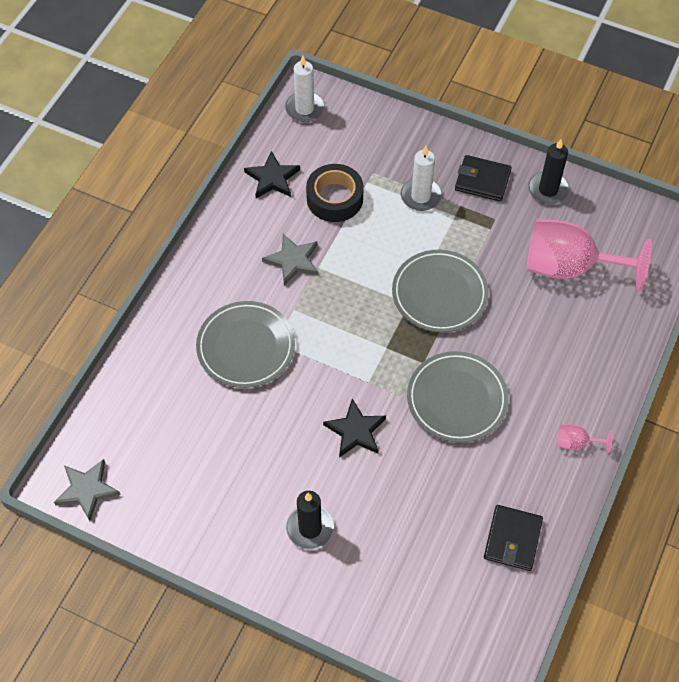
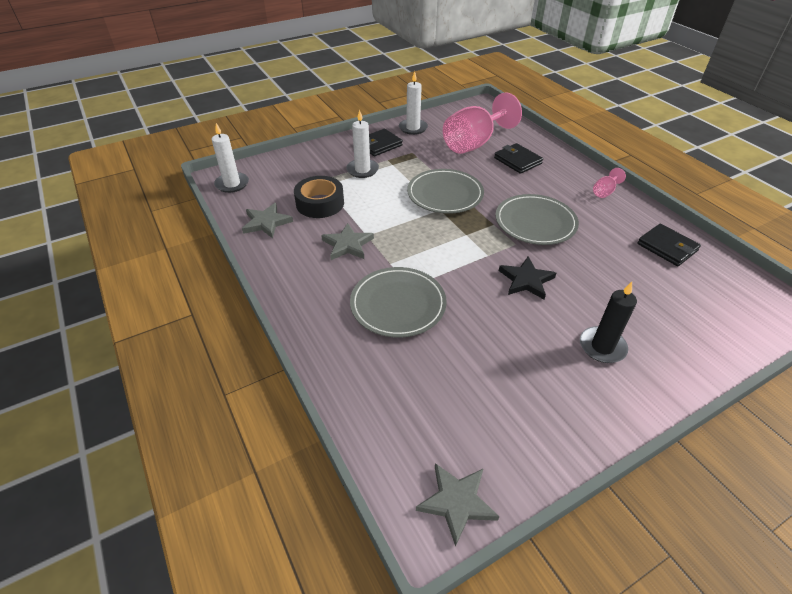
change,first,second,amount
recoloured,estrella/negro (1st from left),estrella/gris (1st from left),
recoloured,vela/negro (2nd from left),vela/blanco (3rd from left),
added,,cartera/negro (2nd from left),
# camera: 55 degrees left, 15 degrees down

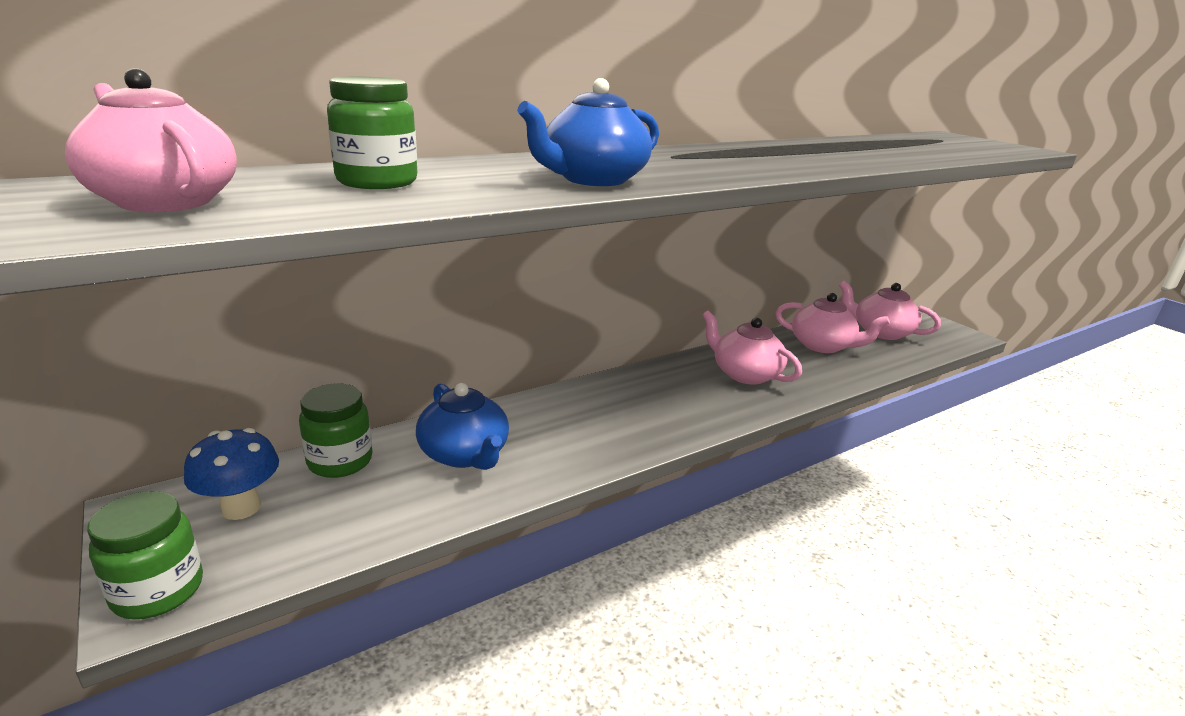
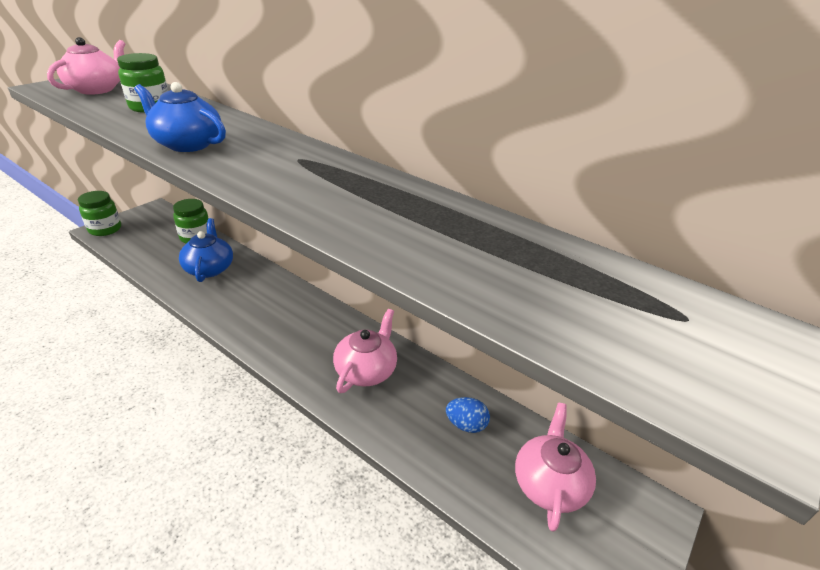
change,first,second,amount
turned,tetera/azul (1st from left in the first image),tetera/azul (2nd from left),135 degrees clockwise
replaced,tetera/rosa (3rd from left),huevo/azul,
removed,seta/azul,,
# camera: 70 degrees right, 10 degrees up

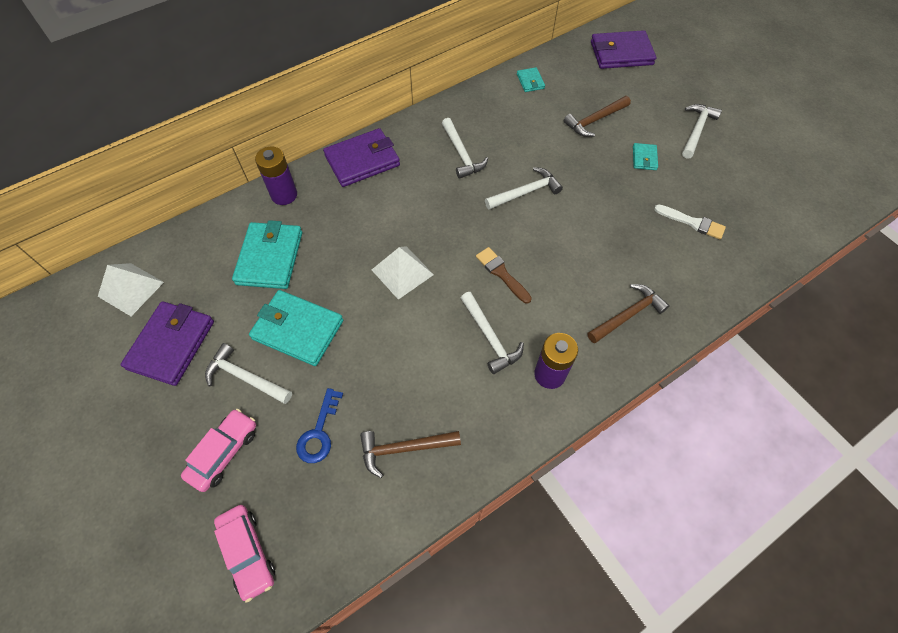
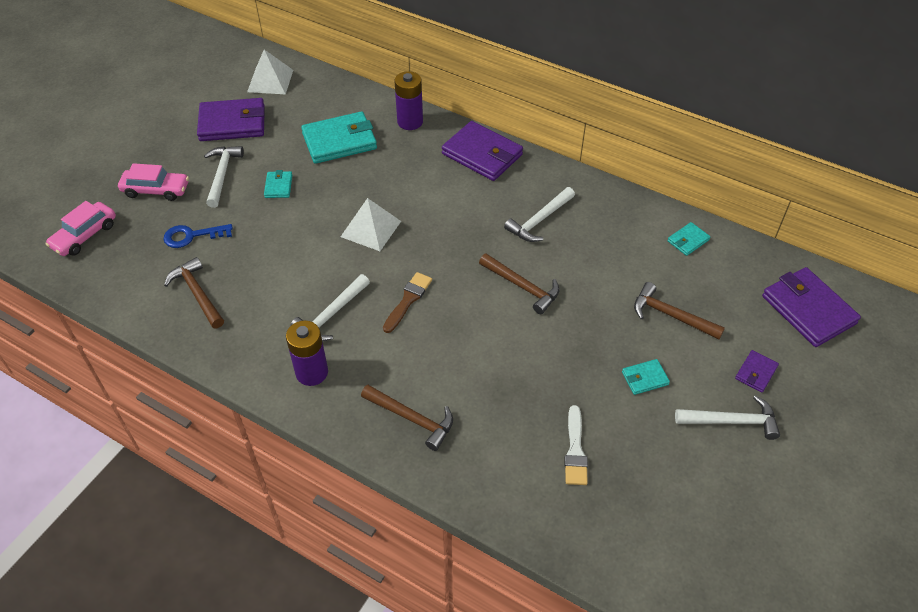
change,first,second,amount
resized,cartera/turquesa (2nd from left in the first image),cartera/turquesa (1st from left),x0.48
recoloured,martillo/blanco (4th from left),martillo/marrón (3rd from left),
added,,cartera/morado (3rd from left),
# camera: 65 degrees right, 10 degrees down

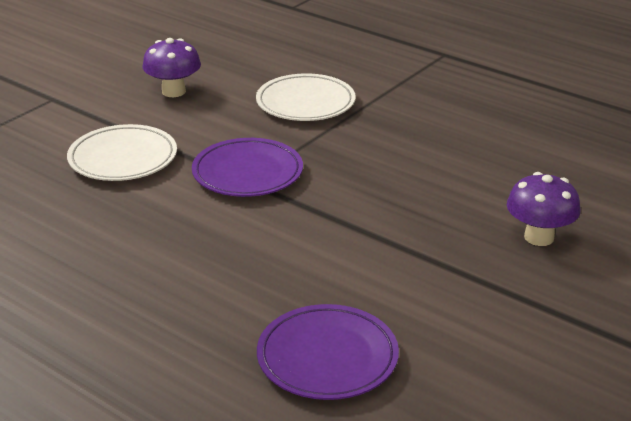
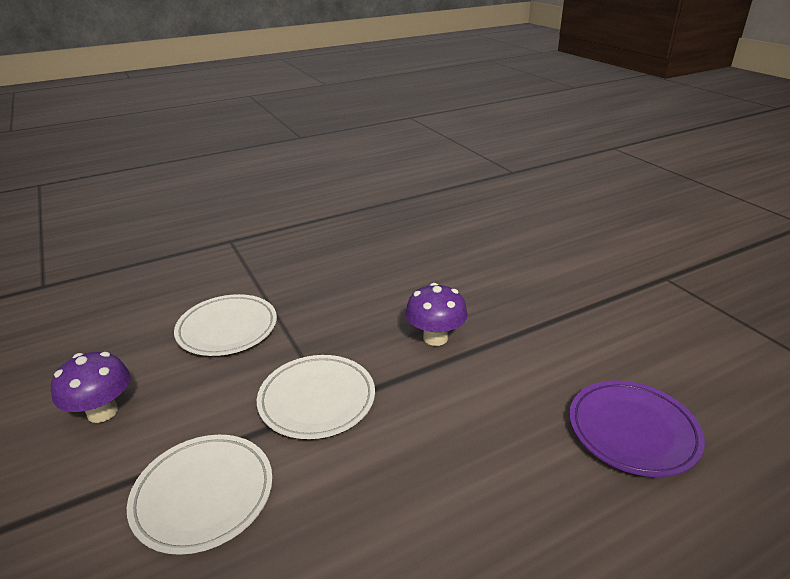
change,first,second,amount
recoloured,plato/morado (1st from left),plato/blanco (3rd from left),
moved,seta/morado (2nd from left),,
# camera: 65 degrees left, 0 degrees up

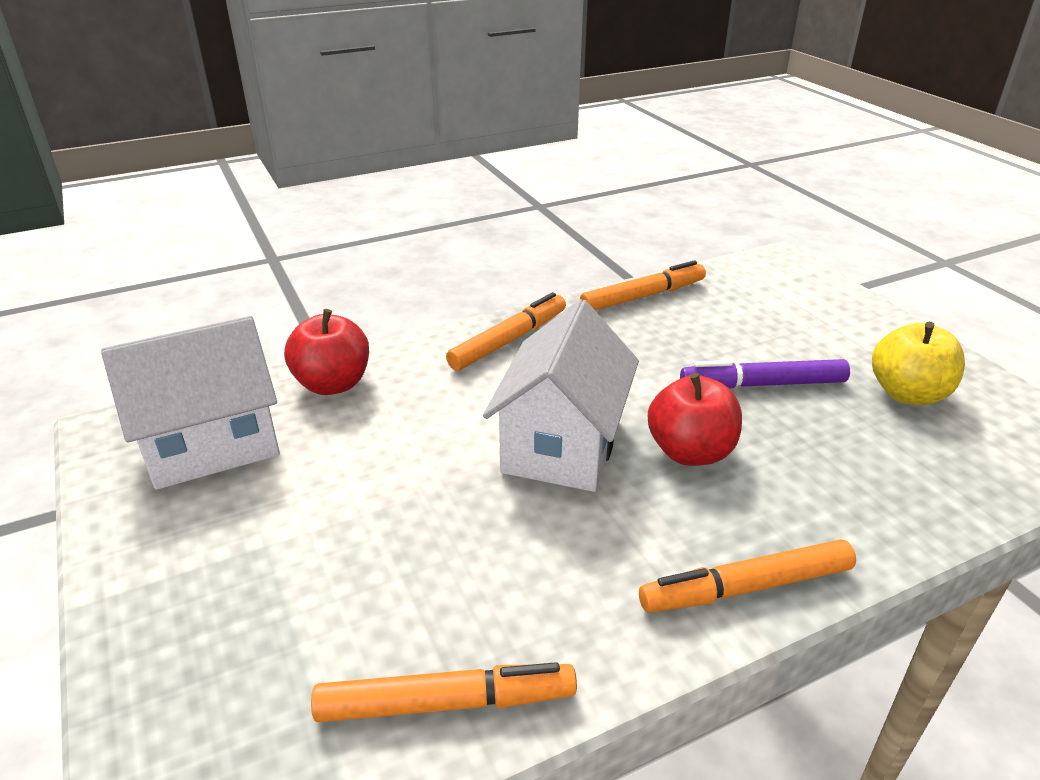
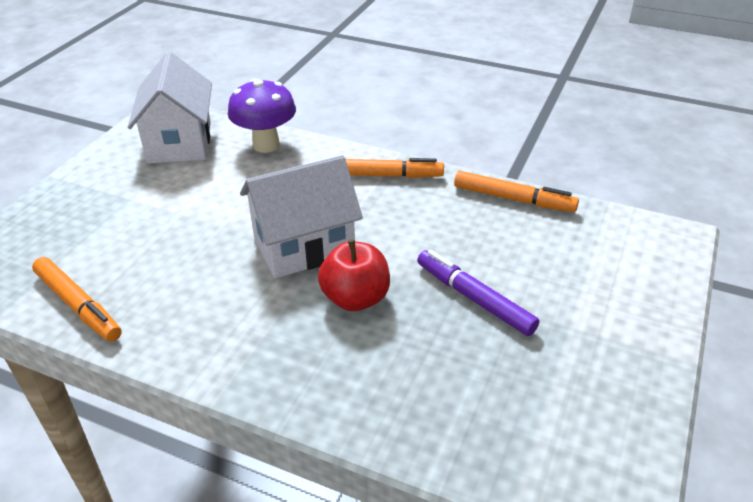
change,first,second,amount
turned,casa/blanco (1st from left),,60 degrees clockwise
replaced,manzana/rojo (1st from left),seta/morado,
removed,rotulador/naranja (4th from left),,
removed,manzana/amarillo,,
# camera: 50 degrees right, 5 degrees up

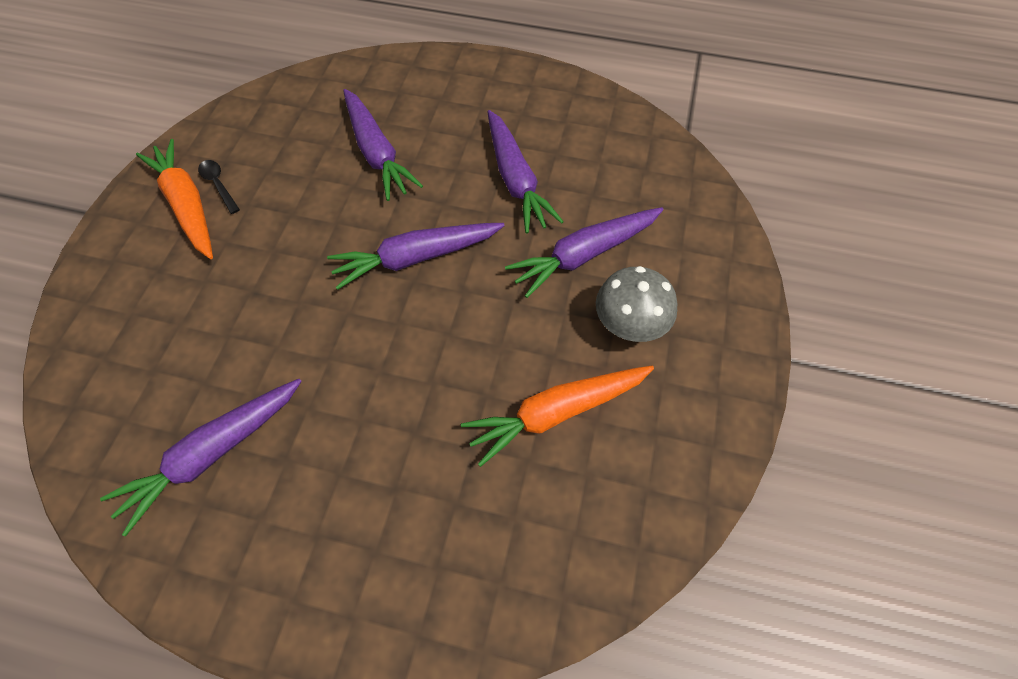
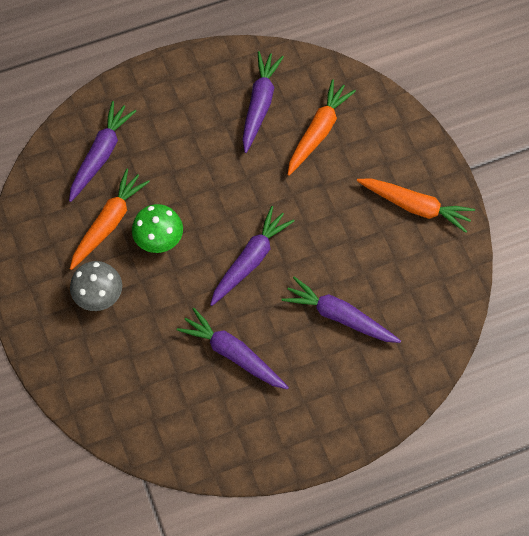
change,first,second,amount
moved,zanahoria/morado (5th from left in the first image),zanahoria/morado (1st from left),
added,,seta/verde,
added,,zanahoria/naranja (2nd from left),
removed,cuchara/negro,,
# camera: 145 degrees right, 5 degrees up

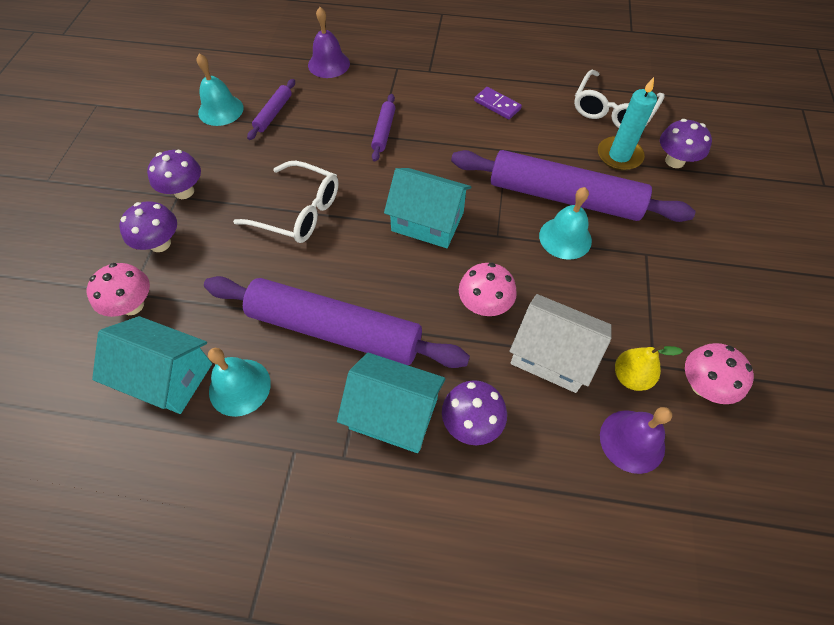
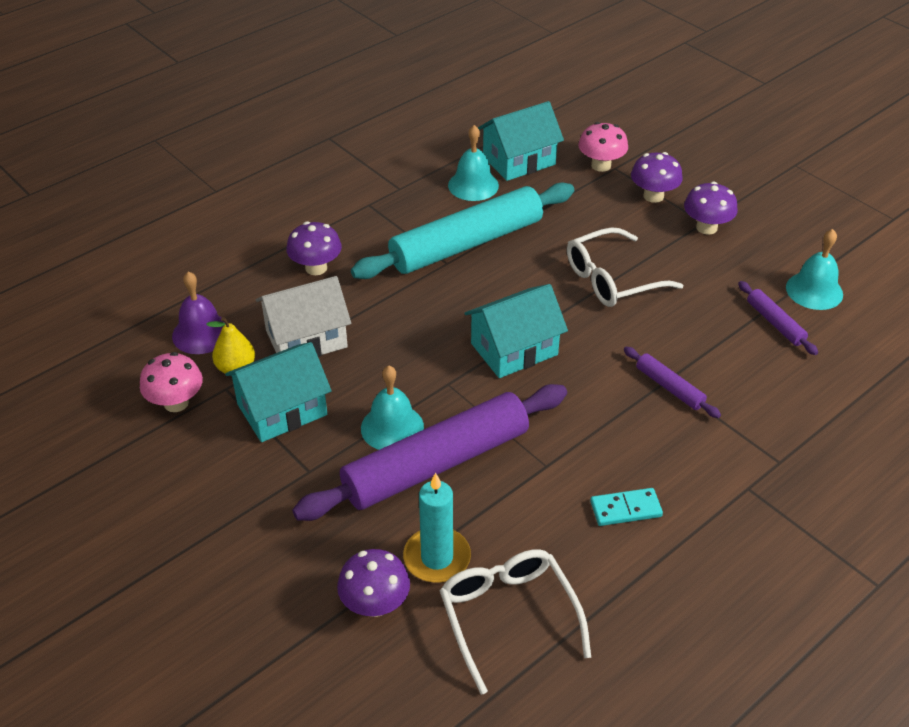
change,first,second,amount
moved,casa/turquesa (2nd from left in the first image),casa/turquesa (1st from left),
recoloured,rodillo/morado (2nd from left),rodillo/turquesa,
recoloured,ficha de dominó/morado,ficha de dominó/turquesa,
removed,campana/morado (1st from left),,
removed,seta/rosa (2nd from left),,
# camera: 130 degrees right, 15 degrees down

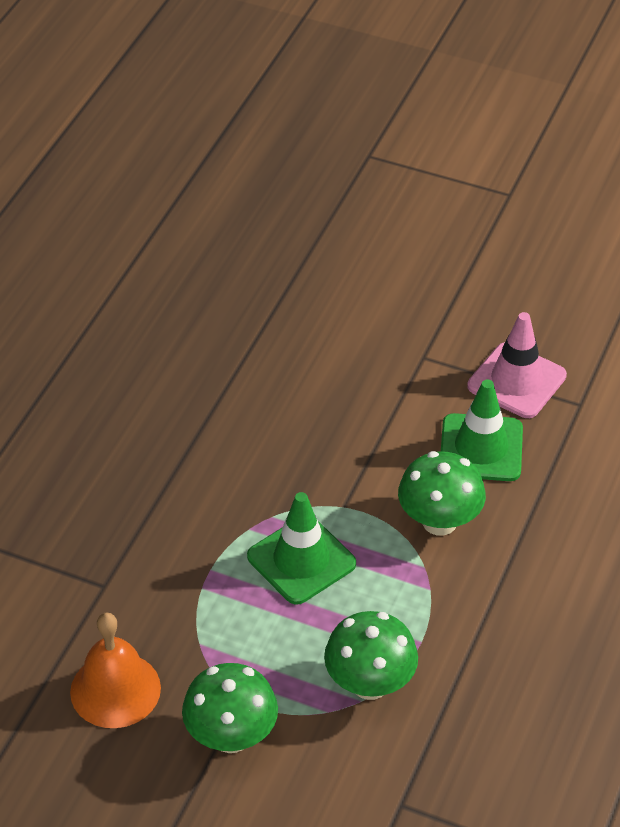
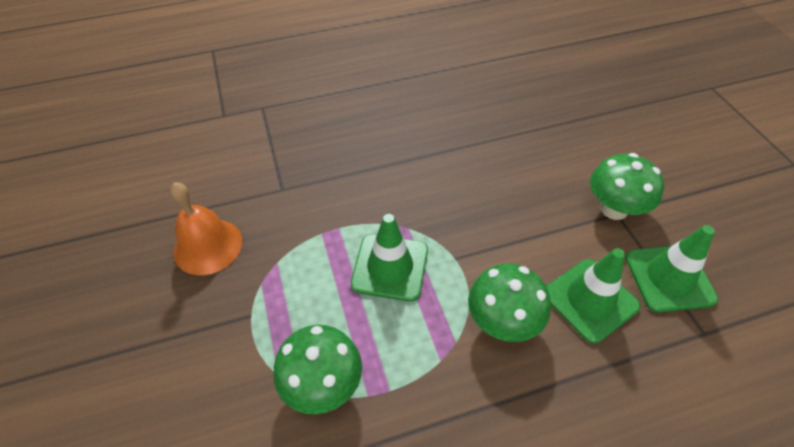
change,first,second,amount
moved,seta/verde (1st from left in the first image),seta/verde (3rd from left),
recoloured,cono de tráfico/rosa,cono de tráfico/verde (3rd from left),
# camera: 50 degrees right, 5 degrees up

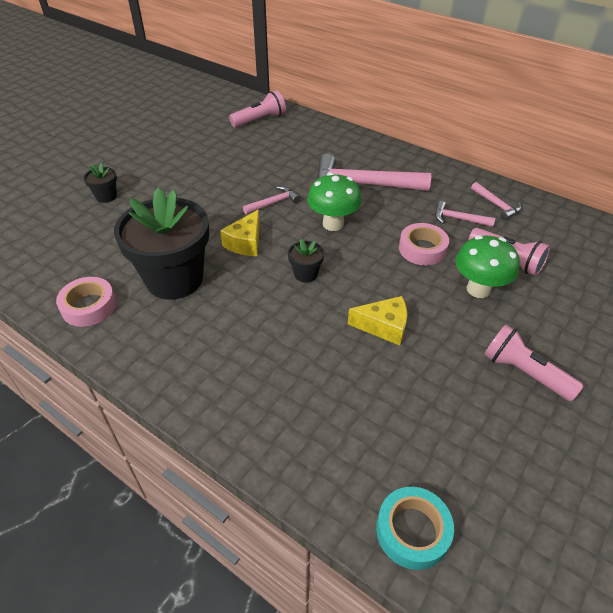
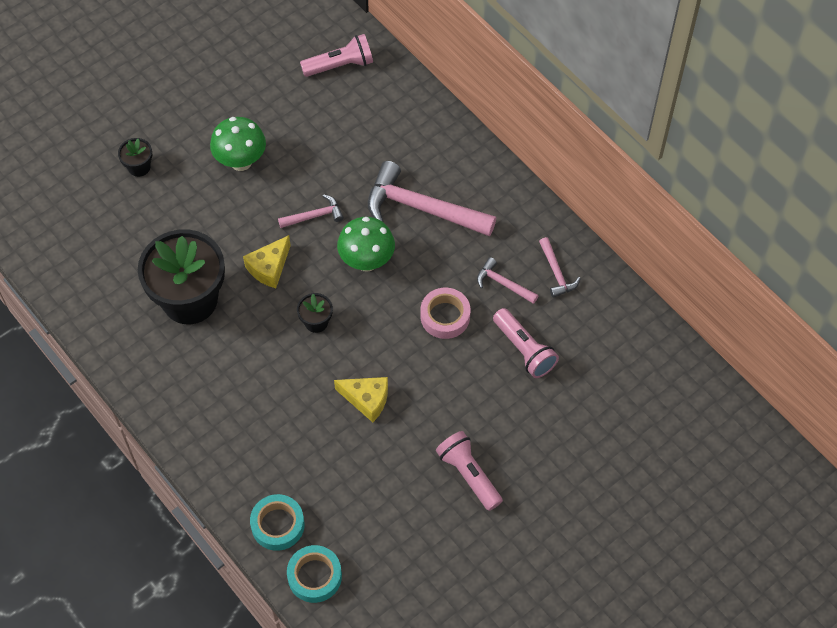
change,first,second,amount
moved,seta/verde (2nd from left in the first image),seta/verde (1st from left),
added,,cinta adhesiva/turquesa (1st from left),
removed,cinta adhesiva/rosa (1st from left),,
# camera: 15 degrees right, 15 degrees up

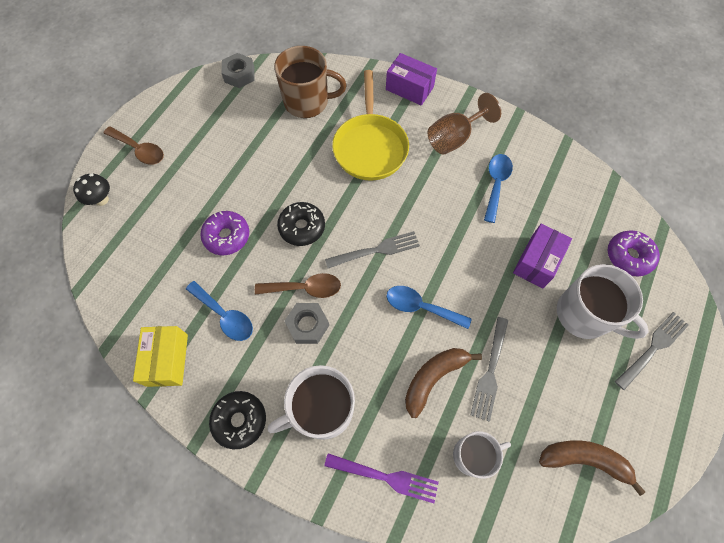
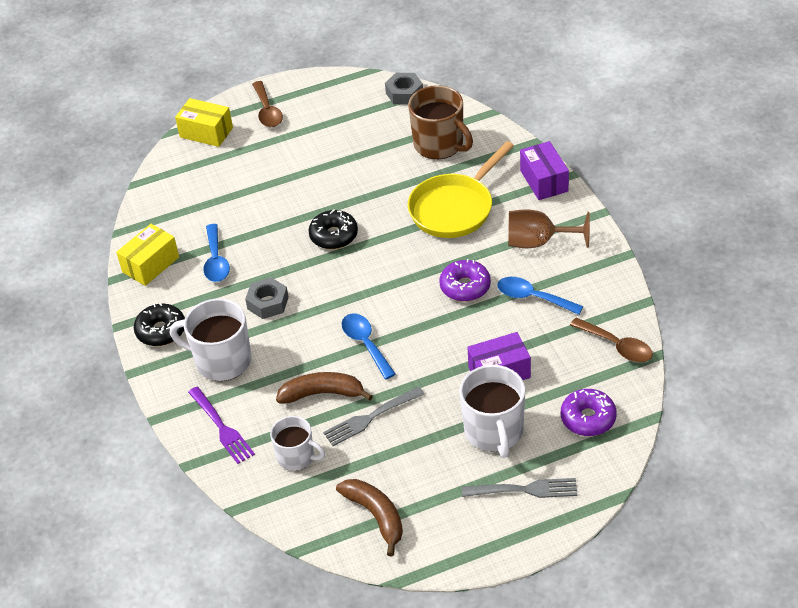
change,first,second,amount
replaced,seta/negro,caja/amarillo (2nd from left),
moved,rosquilla/morado (1st from left),,
turned,cuchara/azul (3rd from left),,120 degrees counterclockwise
moved,cuchara/marrón (2nd from left),,
removed,tenedor/gris (1st from left),,
# camera: 45 degrees right, 20 degrees down

